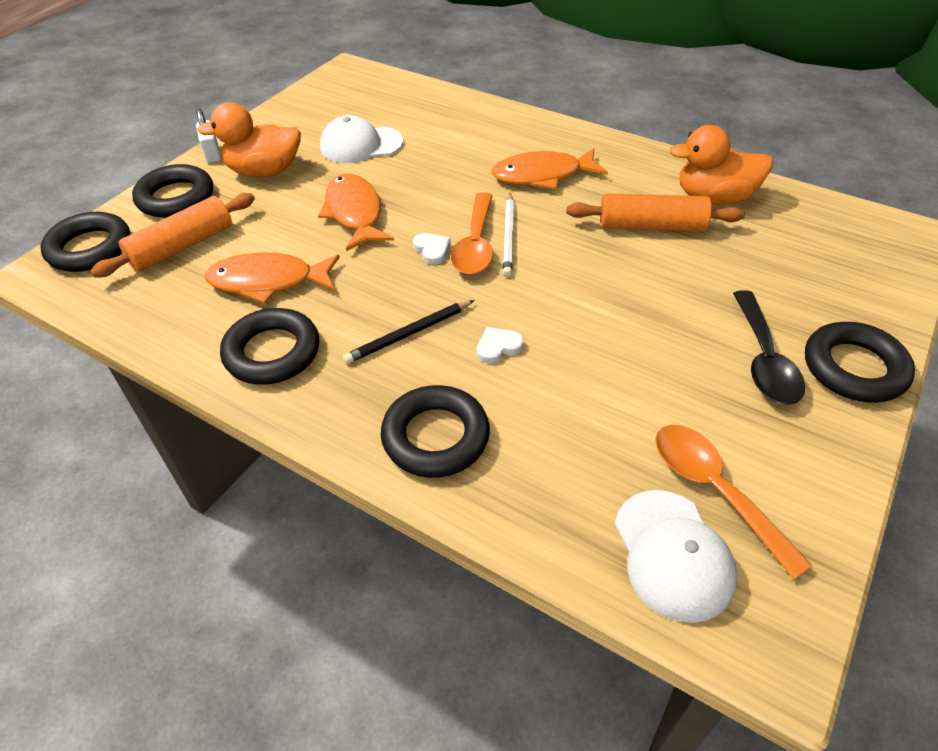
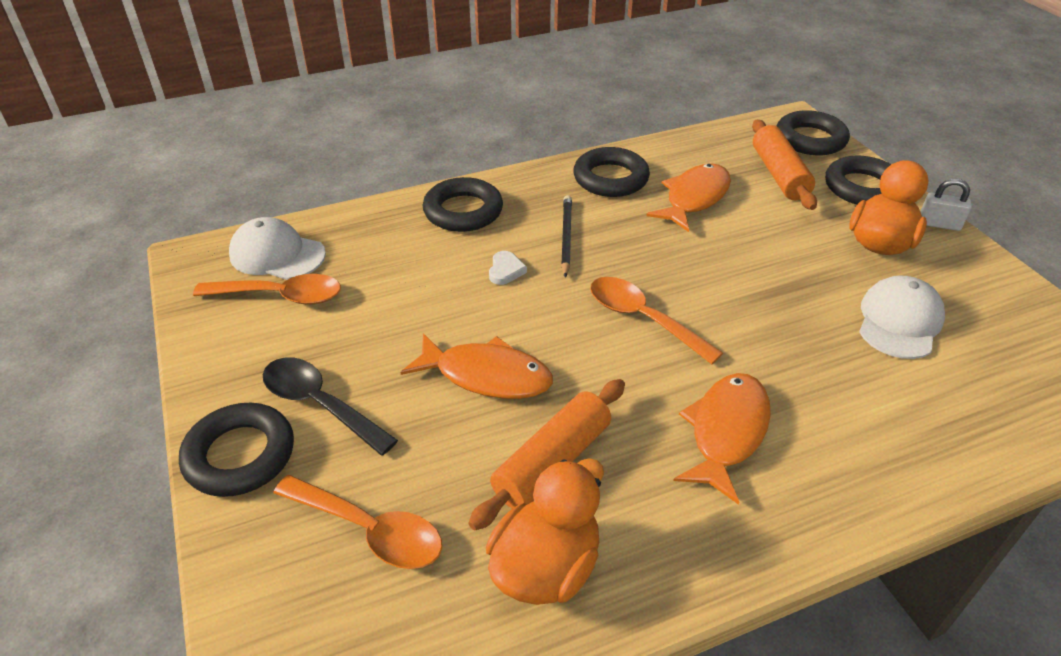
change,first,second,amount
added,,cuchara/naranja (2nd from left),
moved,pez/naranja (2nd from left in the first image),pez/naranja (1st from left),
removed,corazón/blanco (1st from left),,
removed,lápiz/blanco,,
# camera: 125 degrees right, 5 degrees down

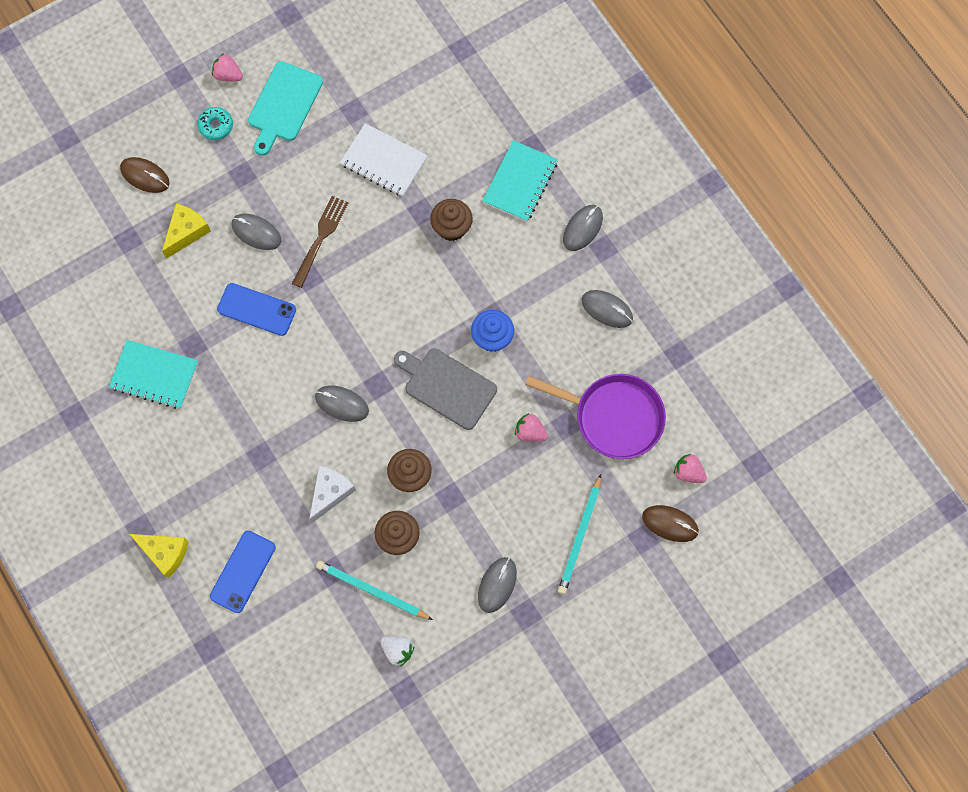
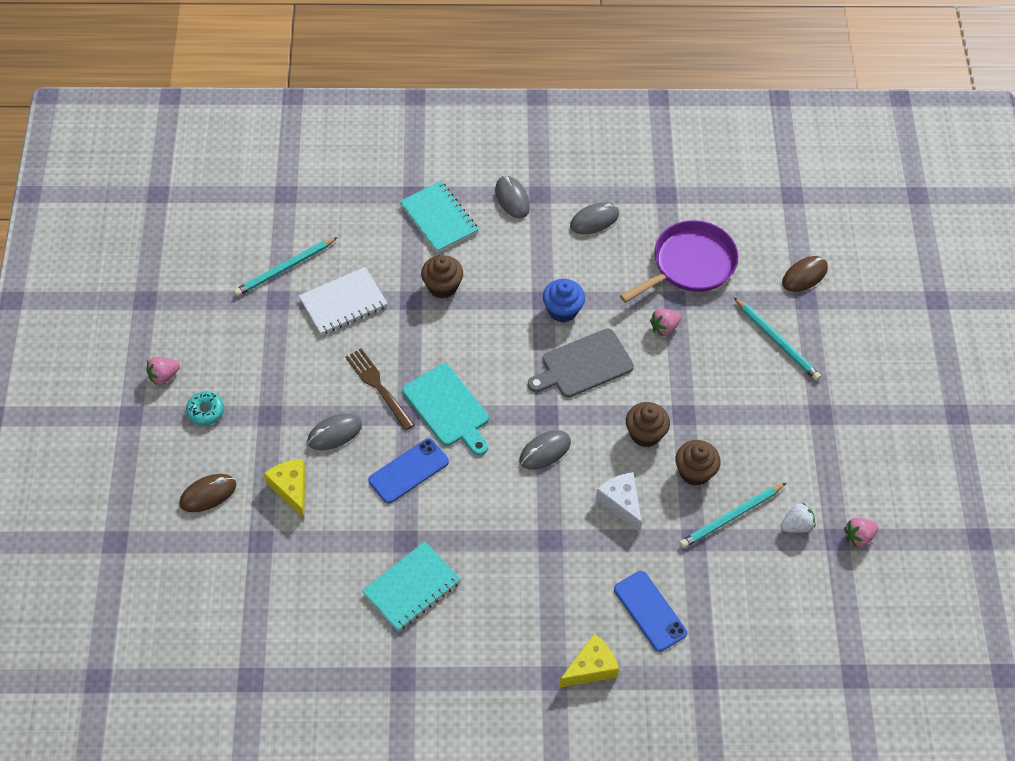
change,first,second,amount
added,,lápiz/turquesa (1st from left),
moved,tabla de cortar/turquesa,,
moved,fresa/rosa (3rd from left),,
removed,ratón/gris (3rd from left),,
# camera: 60 degrees left, 15 degrees down

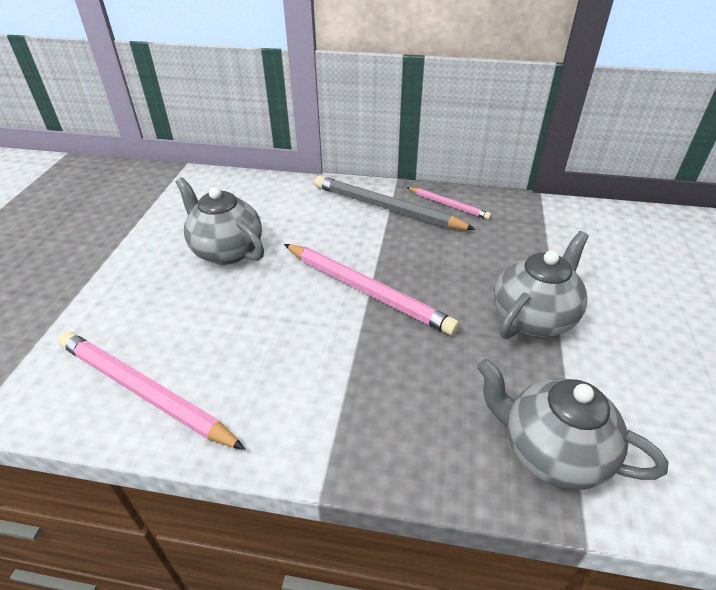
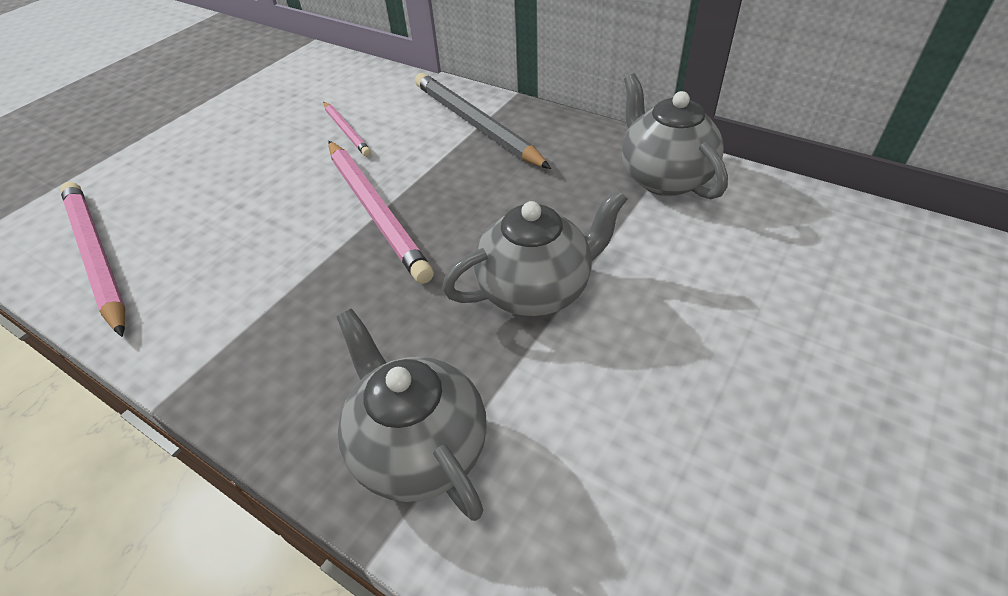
change,first,second,amount
moved,lápiz/rosa (3rd from left in the first image),lápiz/rosa (2nd from left),
moved,tetera/gris (1st from left in the first image),tetera/gris (3rd from left),
# camera: 25 degrees right, 5 degrees up

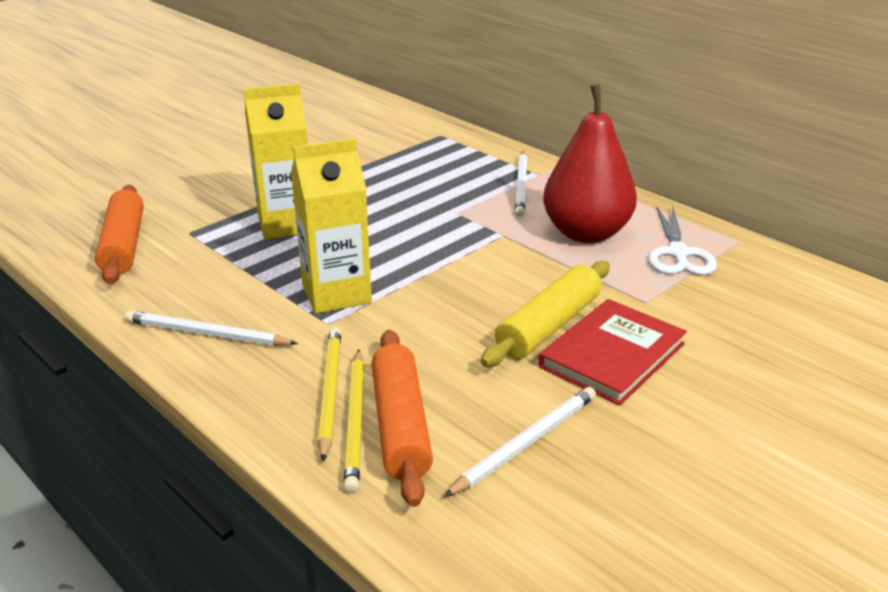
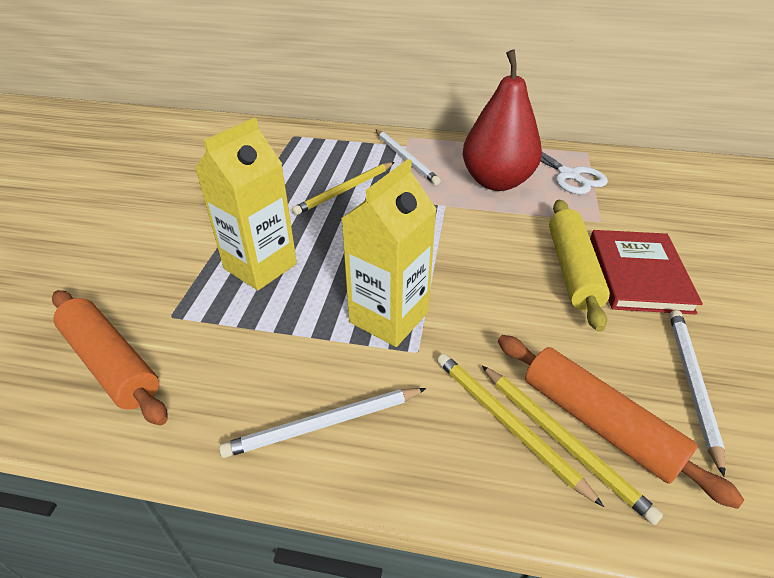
change,first,second,amount
added,,lápiz/amarillo (1st from left),
# camera: 35 degrees left, 10 degrees up

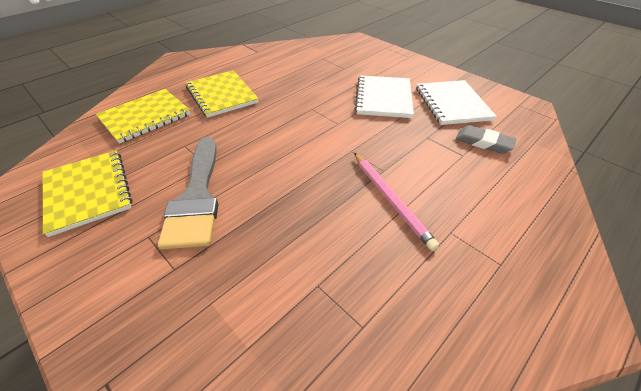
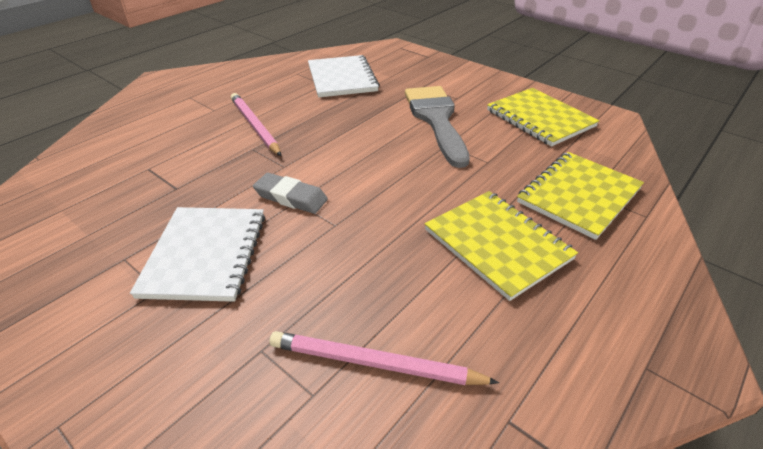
change,first,second,amount
moved,goma de borrar/gris,,
added,,lápiz/rosa (2nd from left),
moved,cuaderno/blanco (2nd from left),,
# camera: 175 degrees right, 5 degrees down

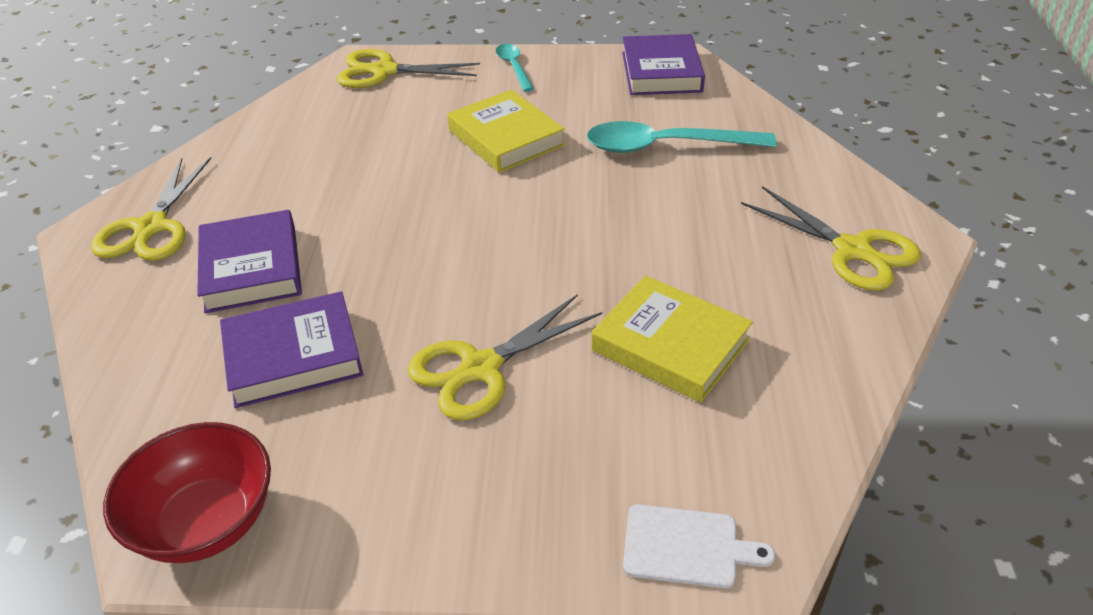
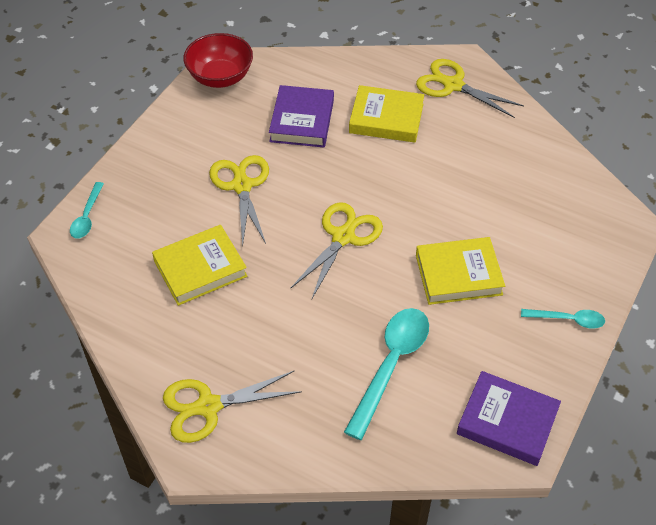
change,first,second,amount
replaced,tabla de cortar/blanco,cuchara/turquesa (1st from left),
moved,tijeras/amarillo (2nd from left in the first image),tijeras/amarillo (3rd from left),
recoloured,libro/morado (1st from left),libro/amarillo (2nd from left),
# camera: 115 degrees right, 10 degrees up

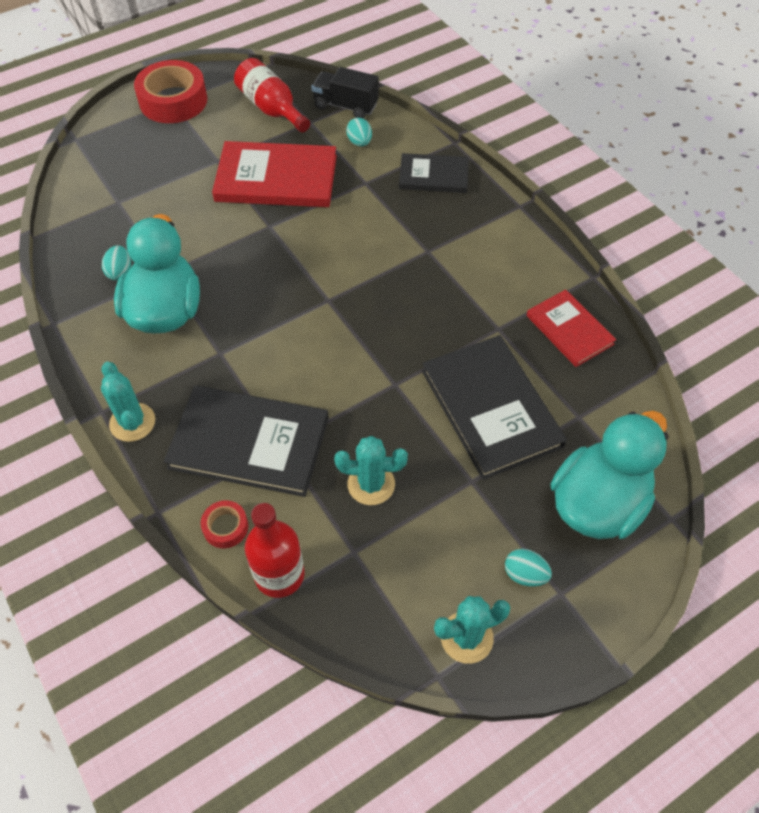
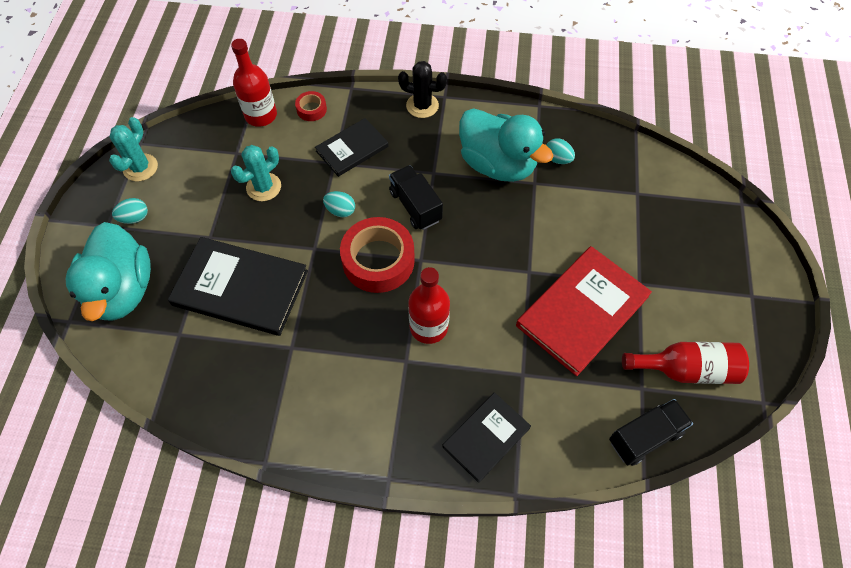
change,first,second,amount
resized,libro/negro (1st from left in the first image),libro/negro (2nd from left),x0.59
moved,huevo/turquesa (2nd from left),,
moved,cinta adhesiva/rojo (1st from left in the first image),cinta adhesiva/rojo (2nd from left),
added,,camión/negro (1st from left),
recoloured,cactus/turquesa (1st from left),cactus/negro,
added,,botella/rojo (2nd from left),
removed,libro/rojo (2nd from left),,
# camera: 130 degrees right, 5 degrees up

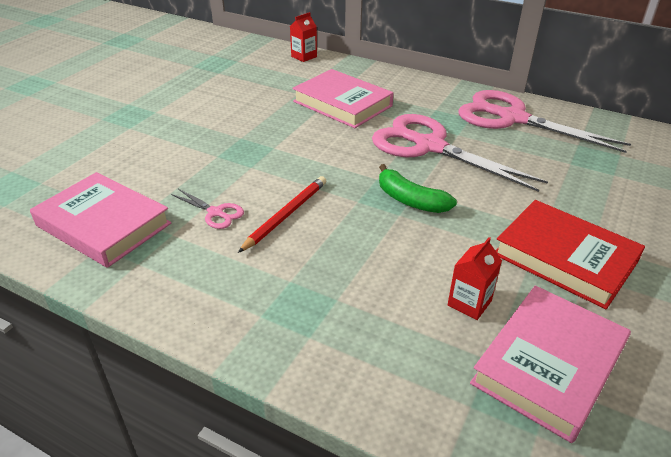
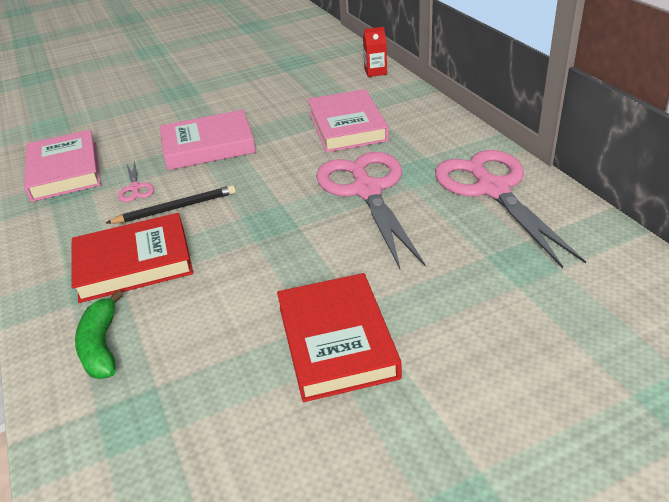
change,first,second,amount
added,,libro/rojo (1st from left),
moved,plátano/verde,,
recoloured,lápiz/rojo,lápiz/negro,
moved,libro/rosa (3rd from left in the first image),libro/rosa (2nd from left),
removed,cartón de leche/rojo (2nd from left),,
# camera: 40 degrees right, 0 degrees up

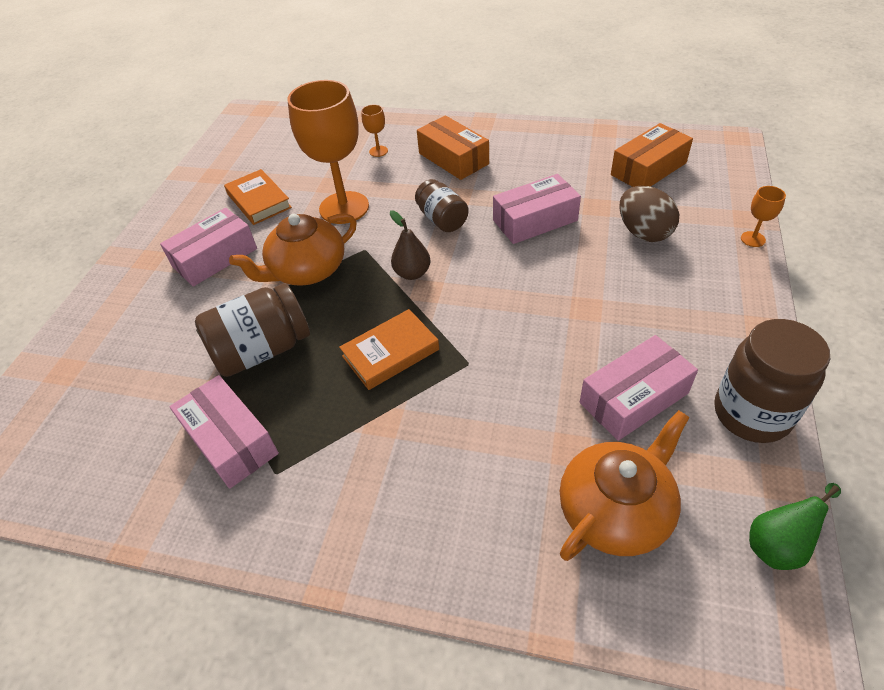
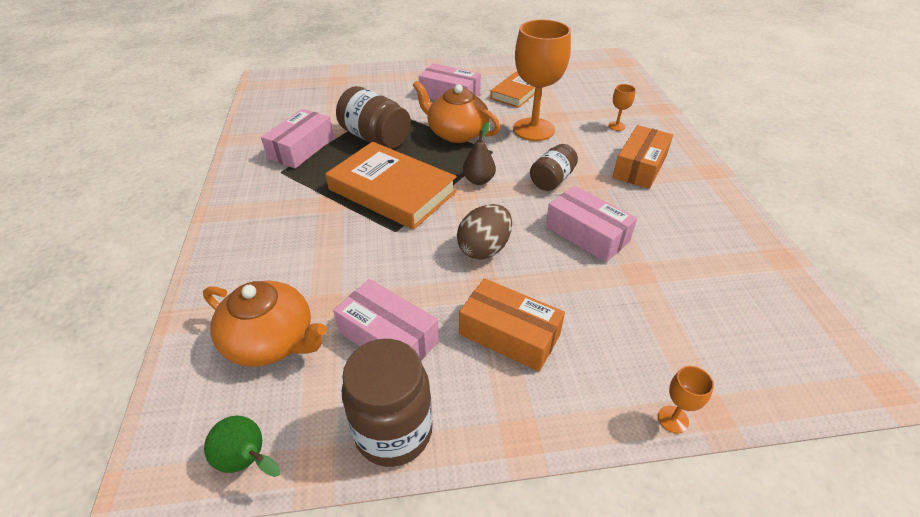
change,first,second,amount
resized,libro/naranja (2nd from left in the first image),libro/naranja (1st from left),x1.71
moved,huevo/marrón,,
moved,caja/naranja (2nd from left in the first image),caja/naranja (1st from left),
# camera: 65 degrees right, 5 degrees down

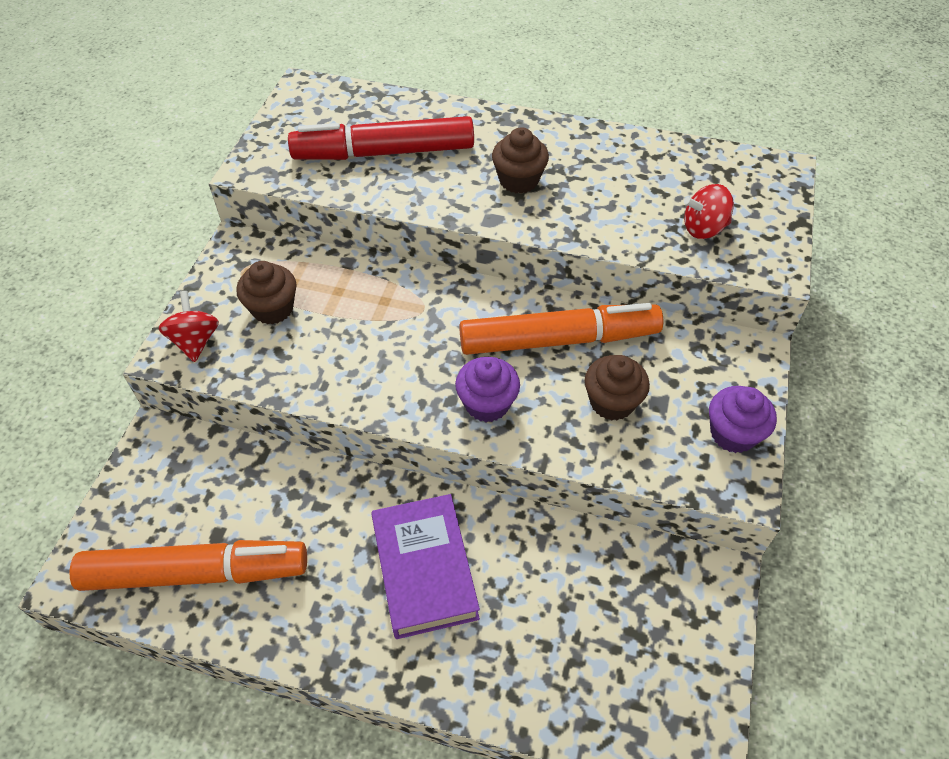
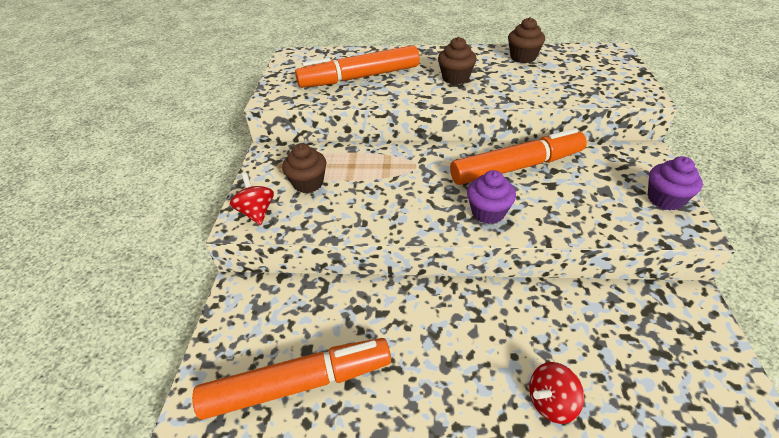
change,first,second,amount
recoloured,rotulador/rojo,rotulador/naranja (2nd from left),
moved,magdalena/marrón (3rd from left),,
moved,peonza/rojo (2nd from left),,
removed,libro/morado,,
# camera: 10 degrees left, 10 degrees down

